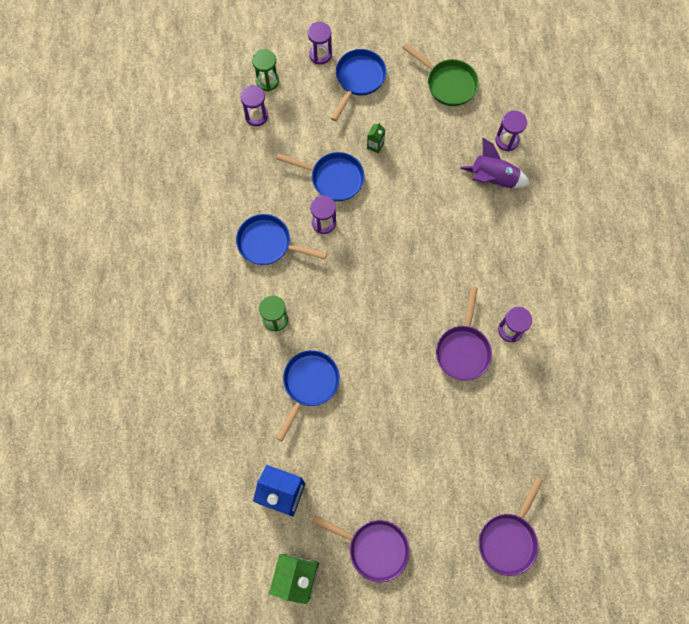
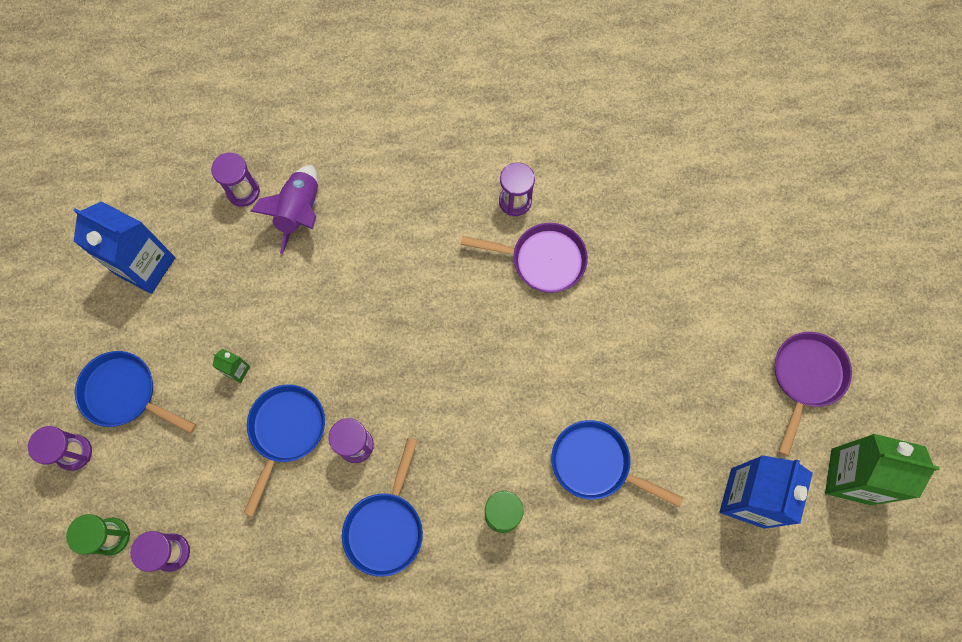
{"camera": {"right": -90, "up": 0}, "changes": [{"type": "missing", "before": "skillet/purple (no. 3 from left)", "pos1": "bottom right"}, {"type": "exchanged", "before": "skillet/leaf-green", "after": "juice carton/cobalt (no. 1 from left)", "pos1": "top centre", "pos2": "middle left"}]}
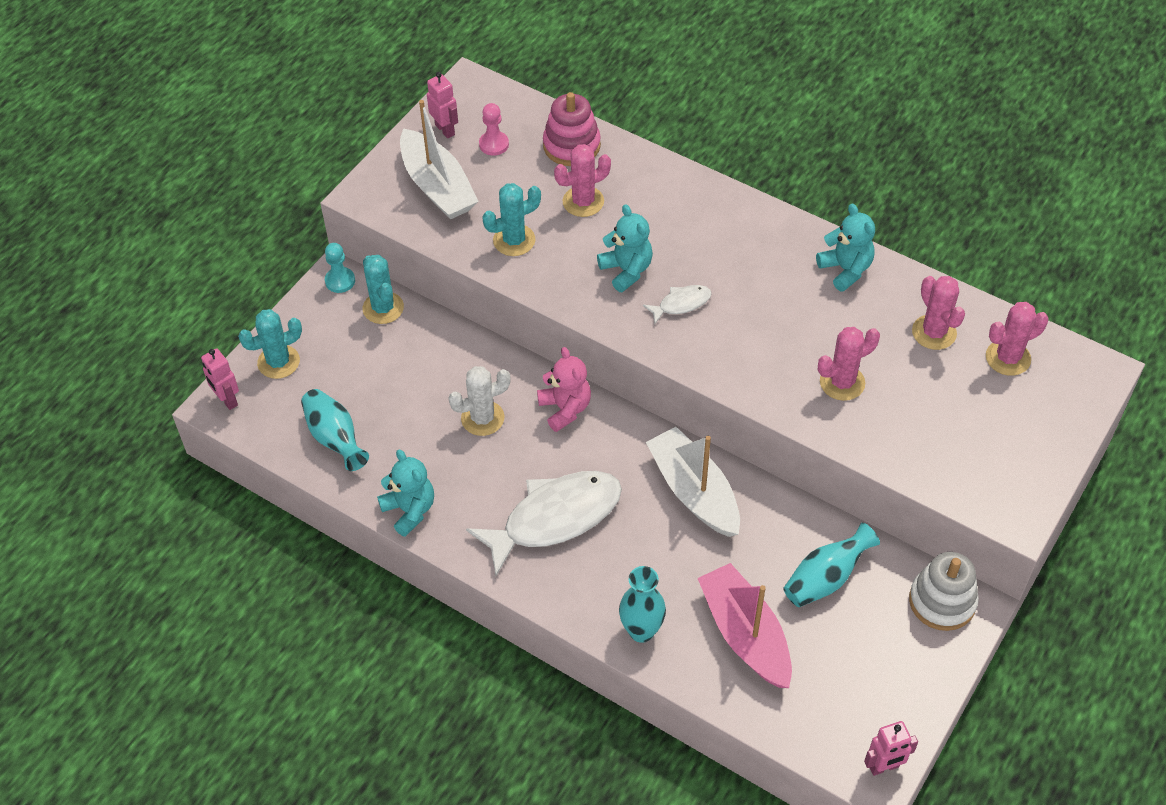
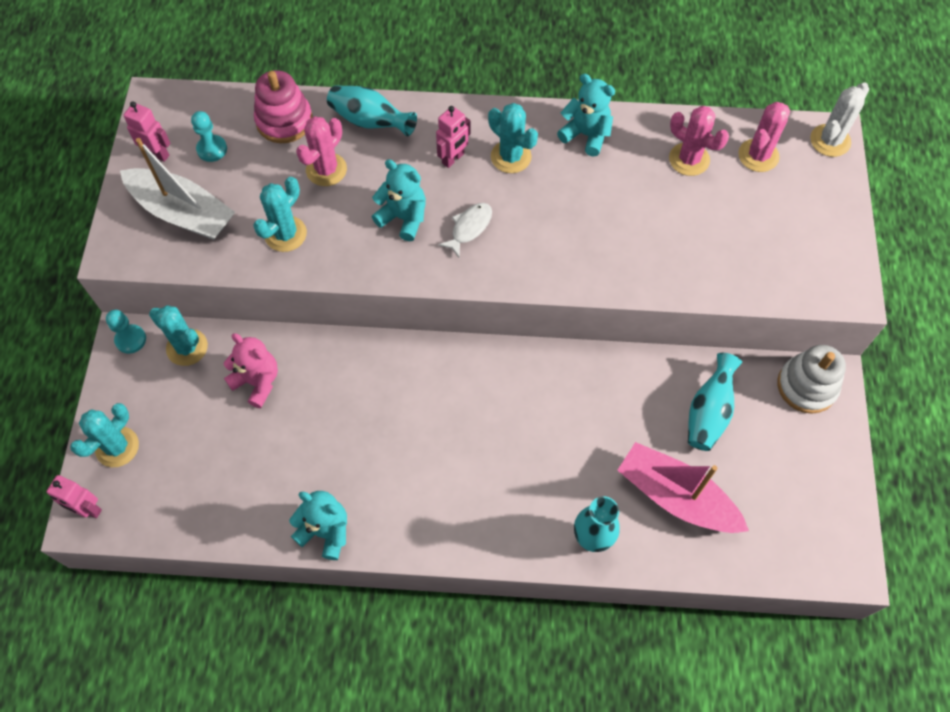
{"camera": {"right": -30, "up": 10}, "changes": [{"type": "missing", "before": "fish figure/pure white (no. 1 from left)", "pos1": "centre"}, {"type": "missing", "before": "sailboat/pure white (no. 2 from left)", "pos1": "centre"}, {"type": "missing", "before": "saguaro cactus/rosy (no. 2 from left)", "pos1": "middle right"}, {"type": "appeared", "after": "saguaro cactus/turquoise (no. 4 from left)", "pos2": "top centre"}, {"type": "relocated", "before": "flower vase/turquoise (no. 1 from left)", "pos1": "middle left", "pos2": "top centre"}, {"type": "relocated", "before": "saguaro cactus/pure white", "pos1": "centre", "pos2": "top right"}, {"type": "relocated", "before": "stuffed bear/rosy", "pos1": "centre", "pos2": "middle left"}, {"type": "relocated", "before": "toy robot/rosy (no. 3 from left)", "pos1": "bottom right", "pos2": "top centre"}, {"type": "colour", "before": "pawn/rosy", "after": "pawn/turquoise (no. 2 from left)", "pos1": "top centre", "pos2": "top left"}]}
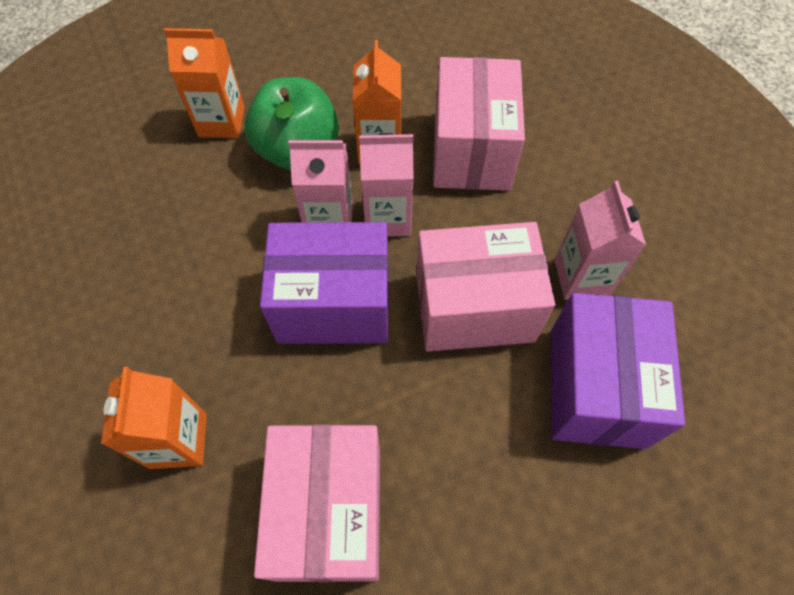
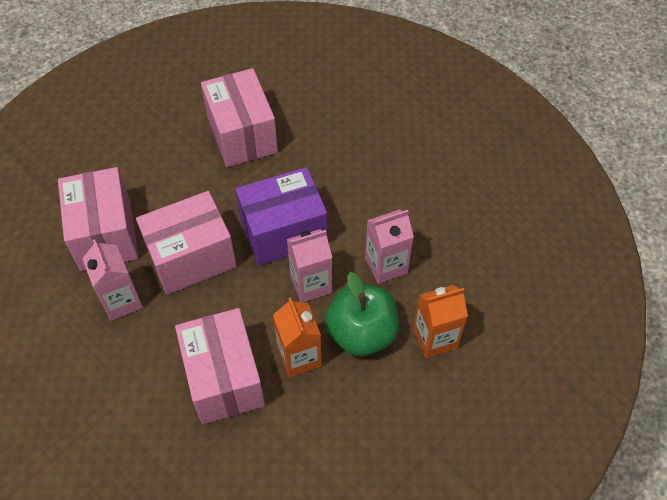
{"camera": {"right": 160, "up": -5}, "changes": [{"type": "missing", "before": "juice carton/orange-coloured (no. 1 from left)", "pos1": "bottom left"}, {"type": "relocated", "before": "juice carton/rosy (no. 2 from left in the first image)", "after": "juice carton/rosy (no. 3 from left)", "pos1": "top centre", "pos2": "centre"}, {"type": "colour", "before": "package/purple (no. 2 from left)", "after": "package/rosy (no. 1 from left)", "pos1": "middle right", "pos2": "middle left"}]}
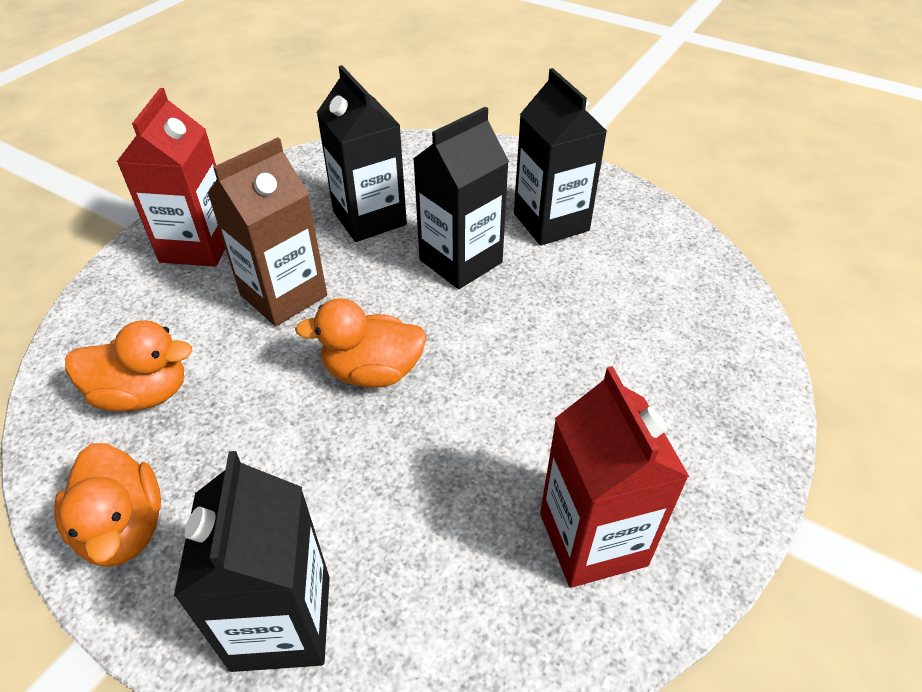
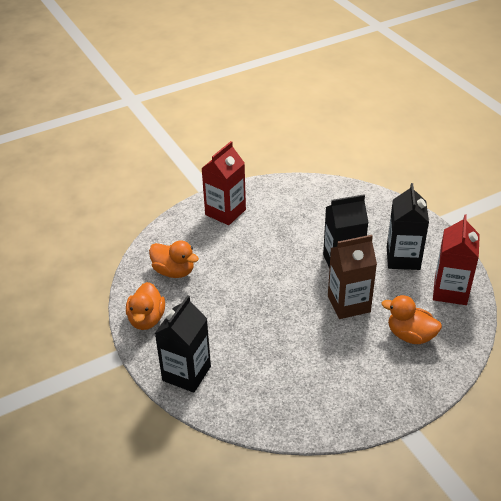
{"camera": {"right": 30, "up": -5}, "changes": [{"type": "missing", "before": "juice carton/ebony (no. 2 from left)", "pos1": "top centre"}, {"type": "relocated", "before": "juice carton/brown", "pos1": "middle left", "pos2": "middle right"}, {"type": "relocated", "before": "toy duck/orange-coloured (no. 3 from left)", "pos1": "centre", "pos2": "middle right"}, {"type": "relocated", "before": "juice carton/red (no. 2 from left)", "pos1": "bottom centre", "pos2": "middle right"}]}
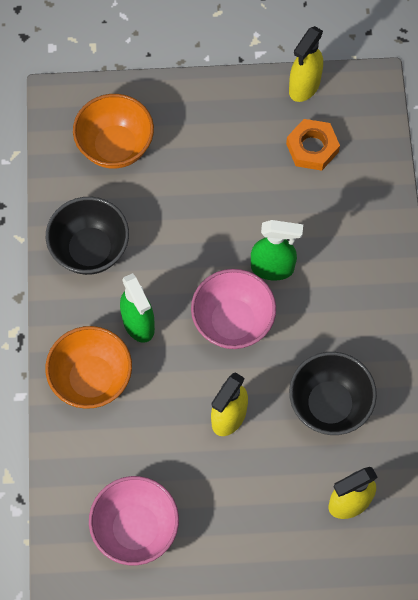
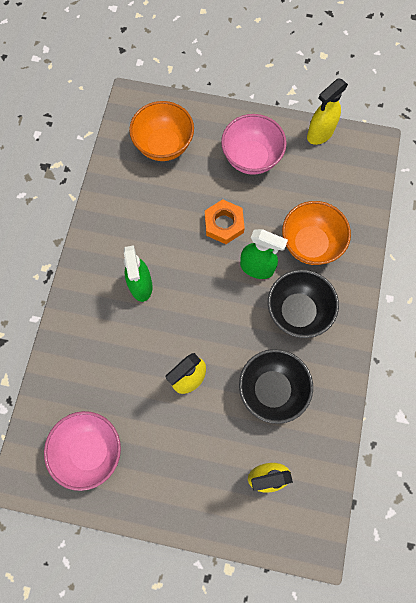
{"camera": {"right": 15, "up": 5}, "changes": [{"type": "relocated", "before": "serving bowl/orange-coloured (no. 1 from left in the first image)", "after": "serving bowl/orange-coloured (no. 2 from left)", "pos1": "middle left", "pos2": "middle right"}, {"type": "relocated", "before": "serving bowl/ebony (no. 1 from left in the first image)", "after": "serving bowl/ebony (no. 2 from left)", "pos1": "middle left", "pos2": "middle right"}, {"type": "relocated", "before": "serving bowl/rosy (no. 2 from left)", "pos1": "centre", "pos2": "top centre"}, {"type": "relocated", "before": "hex nut/orange-coloured", "pos1": "top right", "pos2": "centre"}]}
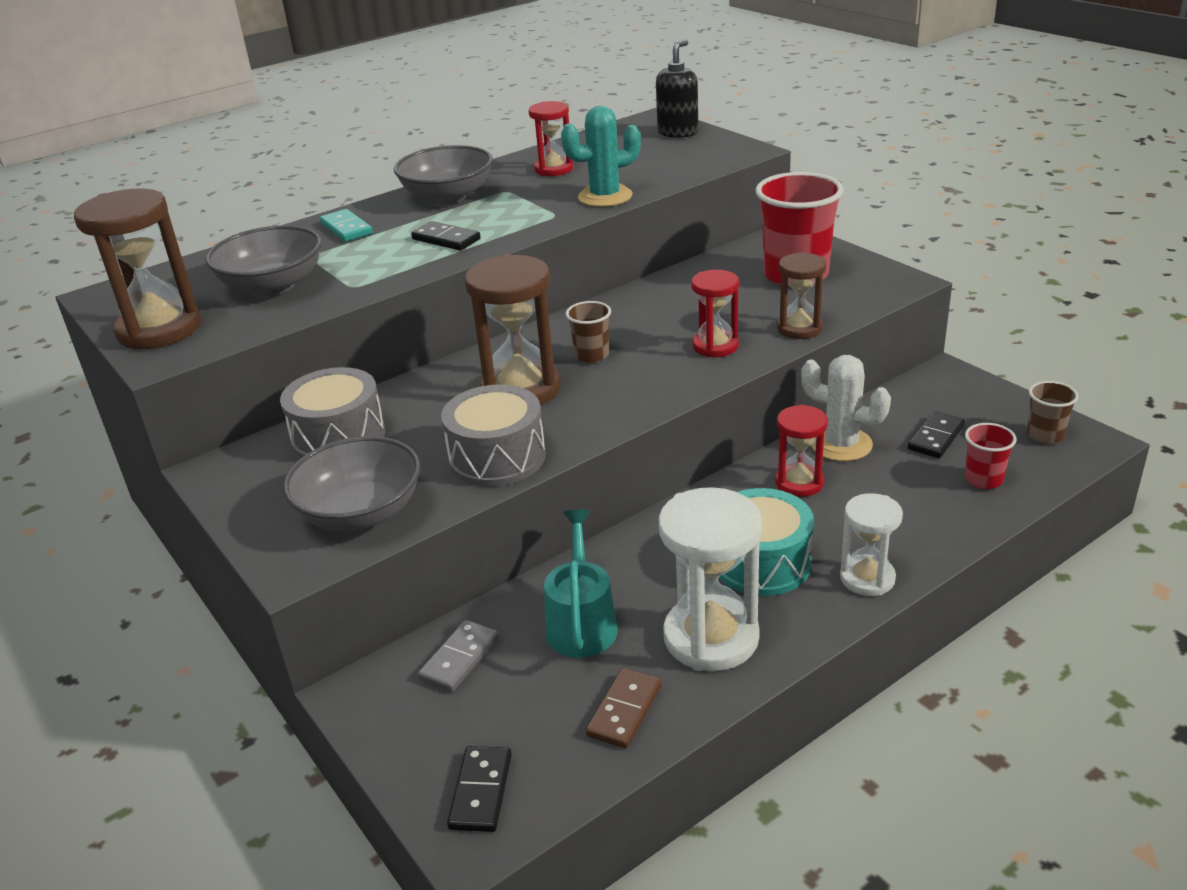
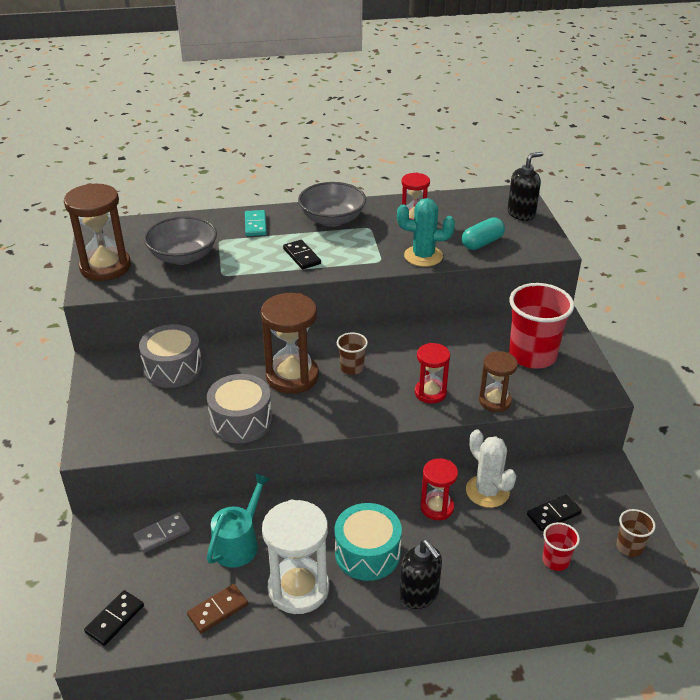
{"camera": {"right": 25, "up": 5}, "changes": [{"type": "missing", "before": "serving bowl/ash-grey (no. 2 from left)", "pos1": "middle left"}, {"type": "appeared", "after": "pill shape/turquoise", "pos2": "top right"}, {"type": "exchanged", "before": "hourglass/pure white (no. 2 from left)", "after": "soap dispenser/ebony (no. 1 from left)", "pos1": "middle right", "pos2": "bottom centre"}]}
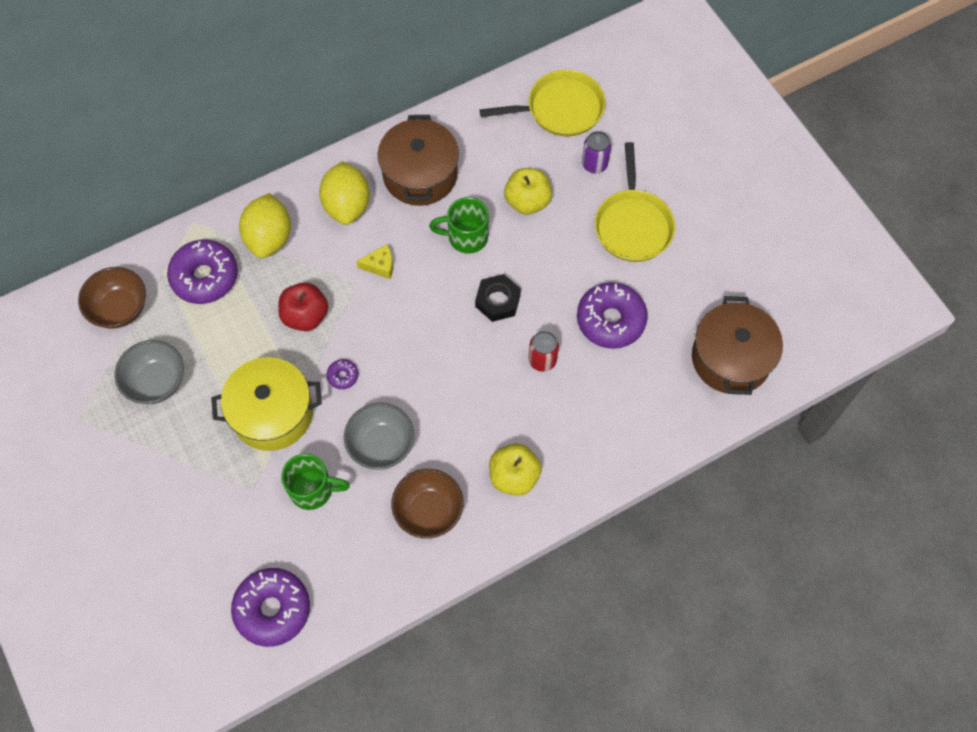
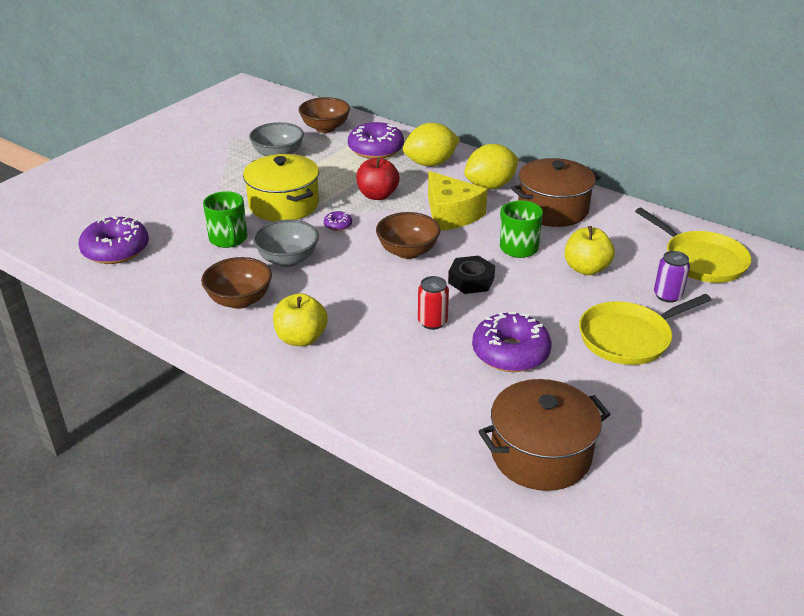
{"camera": {"right": 65, "up": -30}, "changes": [{"type": "appeared", "after": "serving bowl/brown (no. 3 from left)", "pos2": "centre"}, {"type": "size", "before": "piece of cheese/golden", "pos1": "centre", "pos2": "top centre", "scale": 2.07}]}
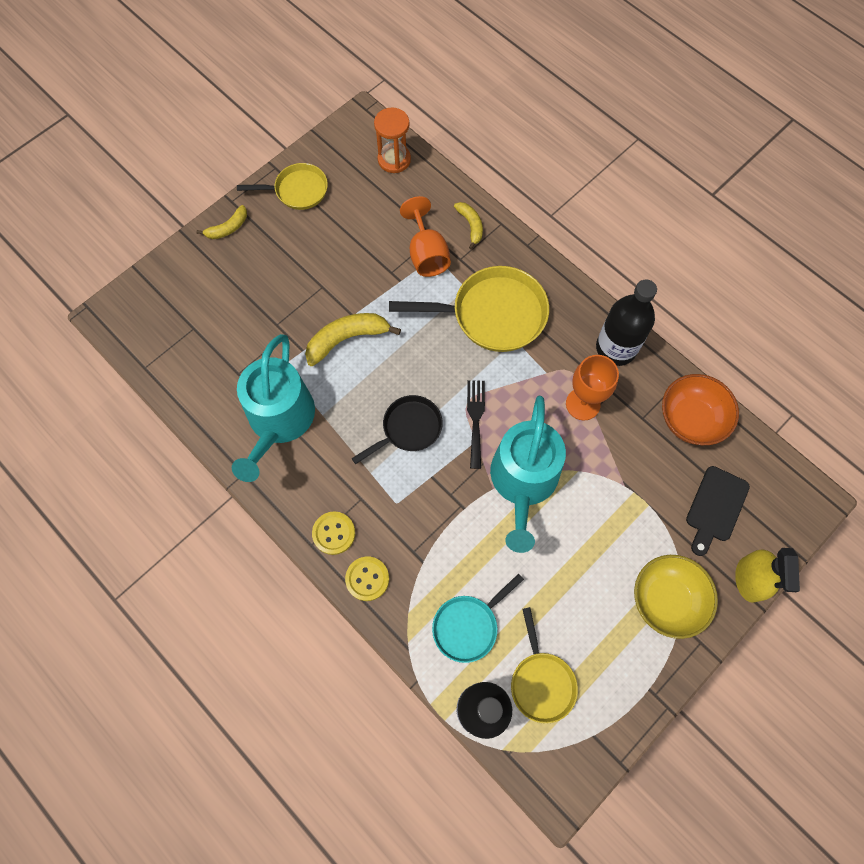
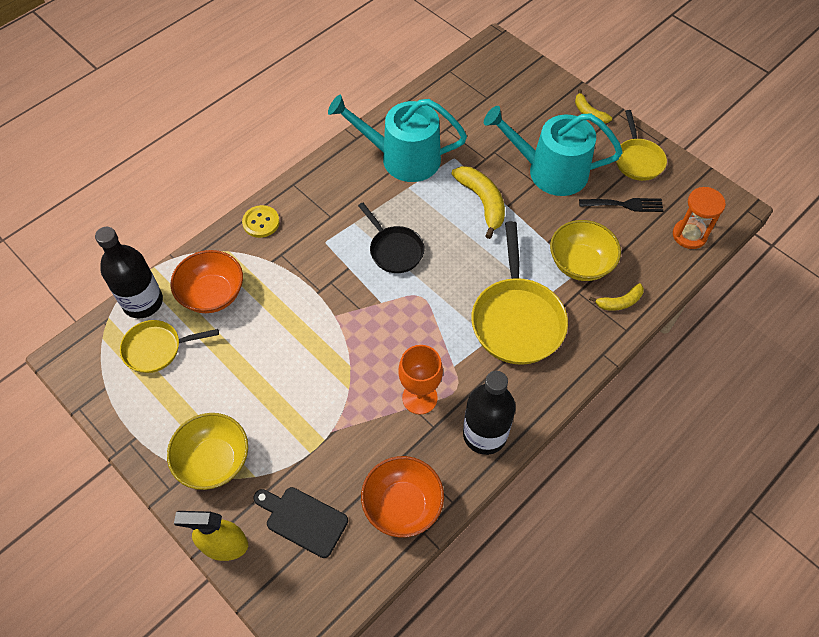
{"camera": {"right": 90, "up": -10}, "changes": [{"type": "missing", "before": "button/golden (no. 1 from left)", "pos1": "centre"}, {"type": "relocated", "before": "fork/ebony", "pos1": "centre", "pos2": "top right"}, {"type": "relocated", "before": "watering pot/turquoise (no. 2 from left)", "pos1": "centre", "pos2": "top right"}, {"type": "exchanged", "before": "wine glass/orange-coloured (no. 1 from left)", "after": "serving bowl/golden (no. 2 from left)", "pos1": "top centre", "pos2": "middle right"}, {"type": "exchanged", "before": "skillet/turquoise", "after": "serving bowl/orange-coloured (no. 1 from left)", "pos1": "bottom centre", "pos2": "middle left"}]}
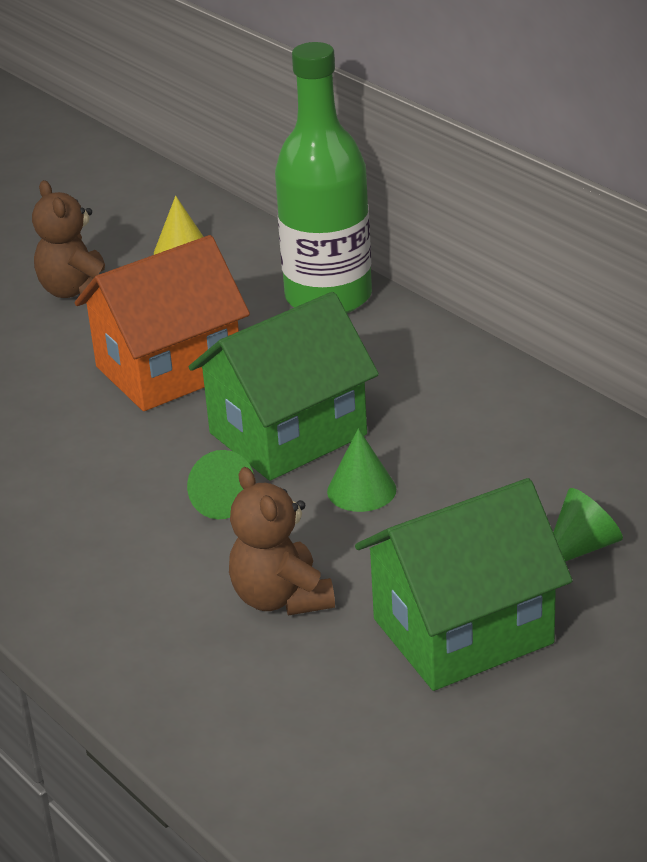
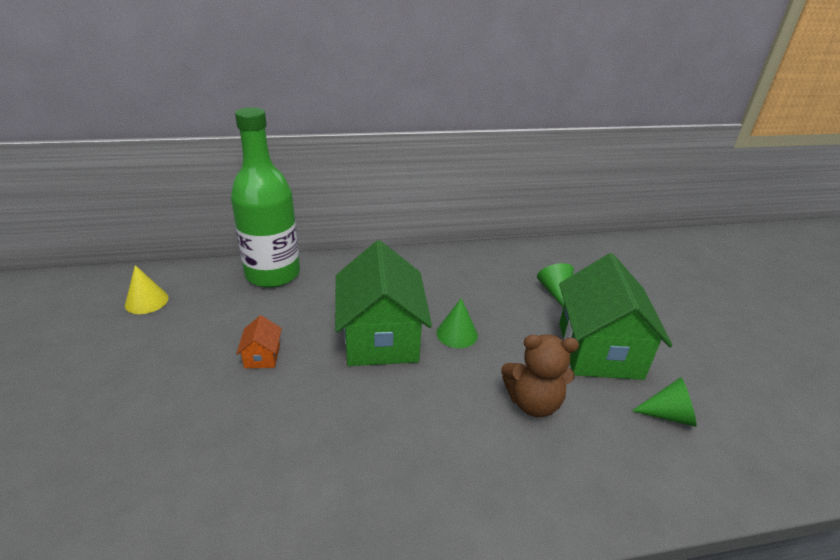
{"camera": {"right": -65, "up": 0}, "changes": [{"type": "missing", "before": "stuffed bear/brown (no. 1 from left)", "pos1": "top left"}, {"type": "relocated", "before": "solid cone/leaf-green (no. 1 from left in the first image)", "after": "solid cone/leaf-green (no. 3 from left)", "pos1": "centre", "pos2": "bottom right"}, {"type": "size", "before": "house/orange-coloured", "pos1": "middle left", "pos2": "middle left", "scale": 0.41}]}
